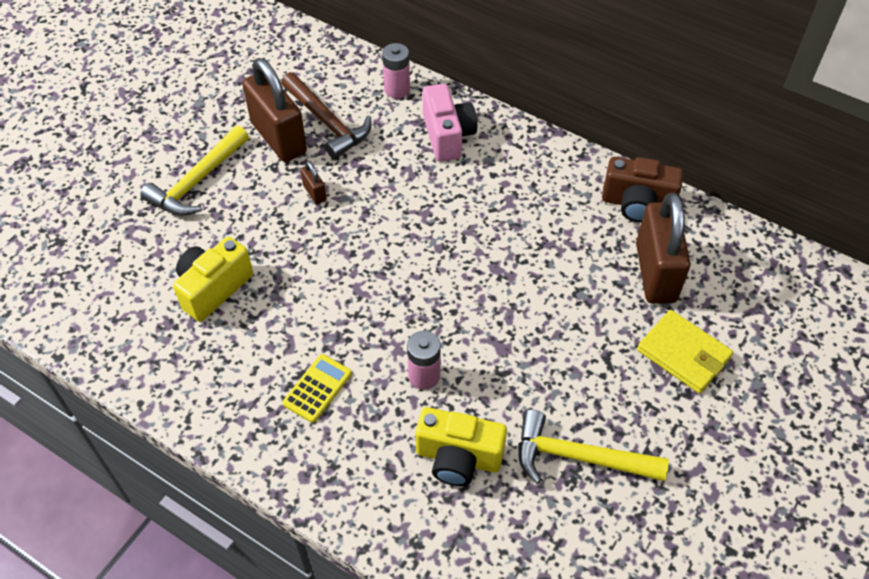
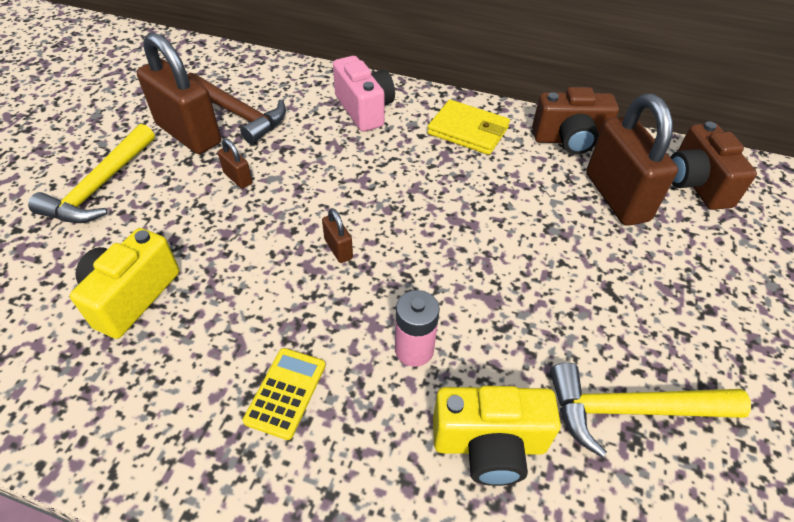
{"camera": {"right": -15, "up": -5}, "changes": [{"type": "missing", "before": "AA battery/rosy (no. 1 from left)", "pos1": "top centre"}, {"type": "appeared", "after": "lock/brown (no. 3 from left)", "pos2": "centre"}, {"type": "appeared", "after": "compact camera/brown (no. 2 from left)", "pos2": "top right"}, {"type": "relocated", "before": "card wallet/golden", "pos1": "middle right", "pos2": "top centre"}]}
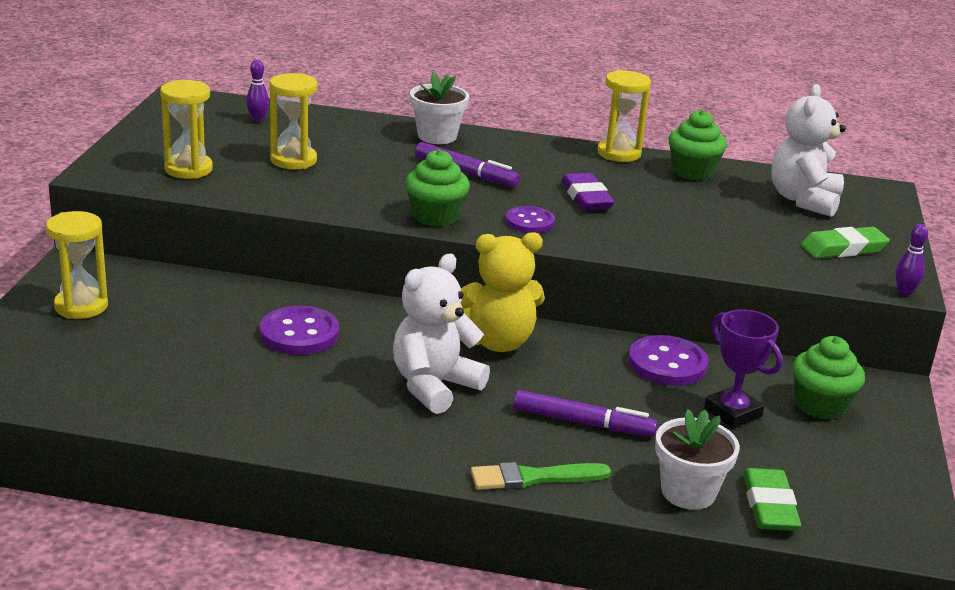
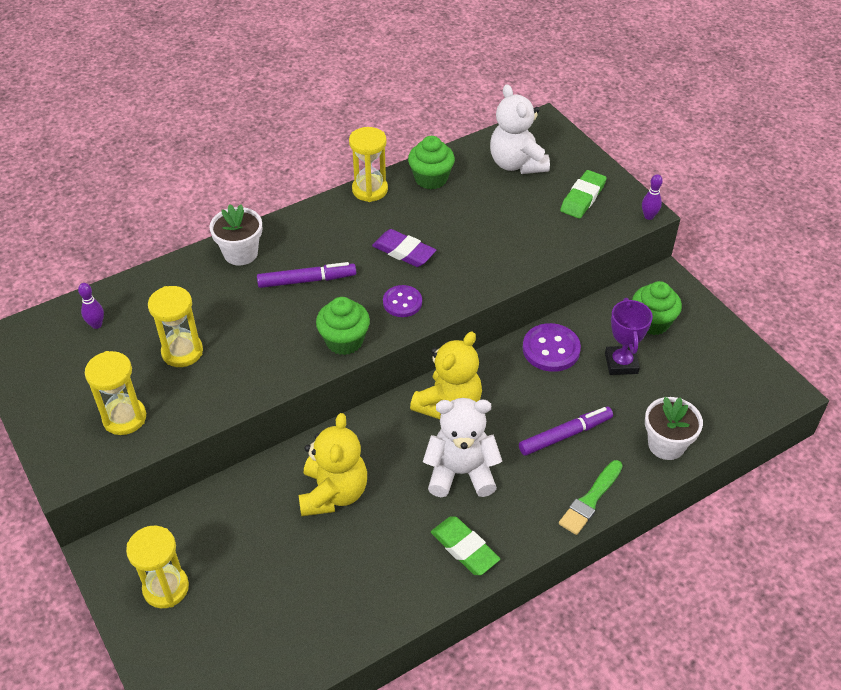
{"camera": {"right": -40, "up": 20}, "changes": [{"type": "relocated", "before": "gum eraser/leaf-green (no. 1 from left)", "pos1": "bottom right", "pos2": "bottom centre"}, {"type": "exchanged", "before": "button/purple (no. 1 from left)", "after": "stuffed bear/golden (no. 1 from left)", "pos1": "middle left", "pos2": "bottom centre"}, {"type": "spun", "before": "stuffed bear/pure white (no. 1 from left)", "pos1": "centre", "pos2": "centre", "turn": 90}, {"type": "spun", "before": "award cup/purple", "pos1": "middle right", "pos2": "middle right", "turn": 75}]}
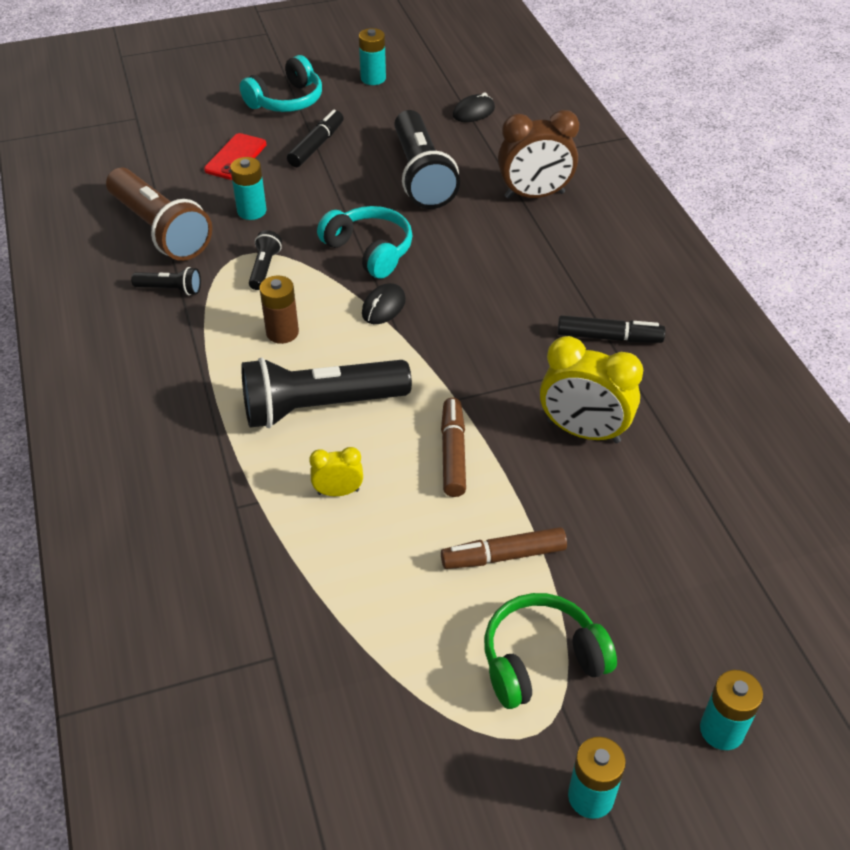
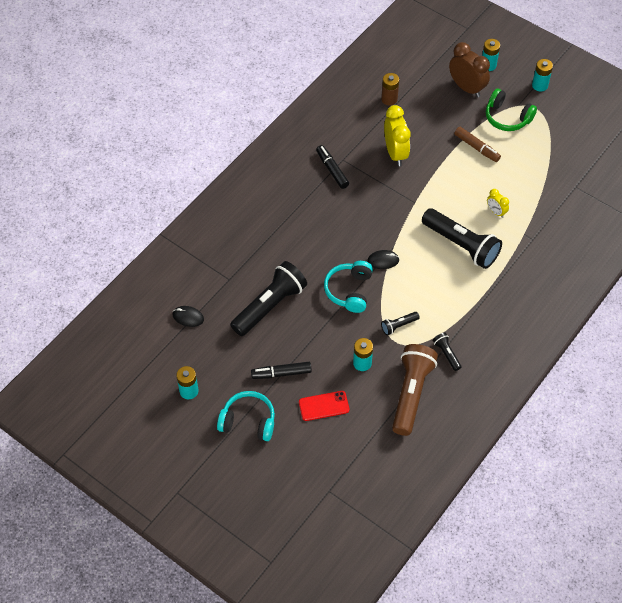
{"camera": {"right": -125, "up": 10}, "changes": [{"type": "missing", "before": "marker/brown (no. 1 from left)", "pos1": "centre"}, {"type": "relocated", "before": "AA battery/brown", "pos1": "middle left", "pos2": "top centre"}, {"type": "relocated", "before": "alarm clock/brown", "pos1": "top centre", "pos2": "top right"}]}
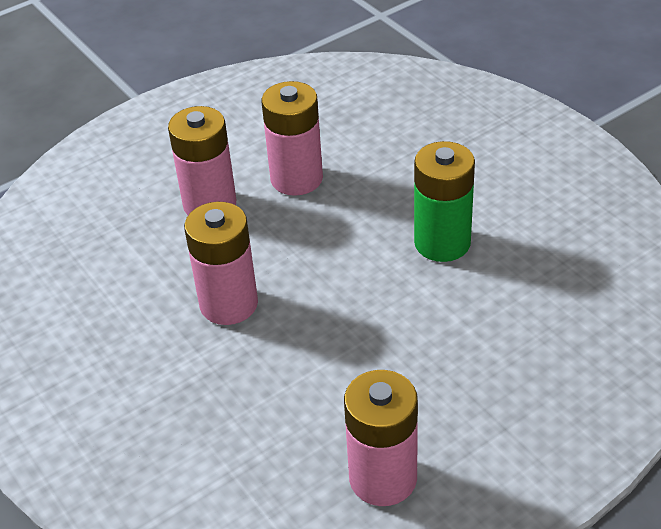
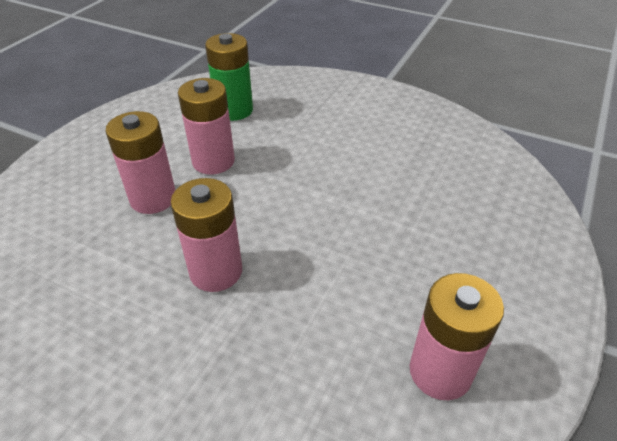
{"camera": {"right": -30, "up": 0}, "changes": [{"type": "relocated", "before": "AA battery/leaf-green", "pos1": "middle right", "pos2": "top centre"}]}
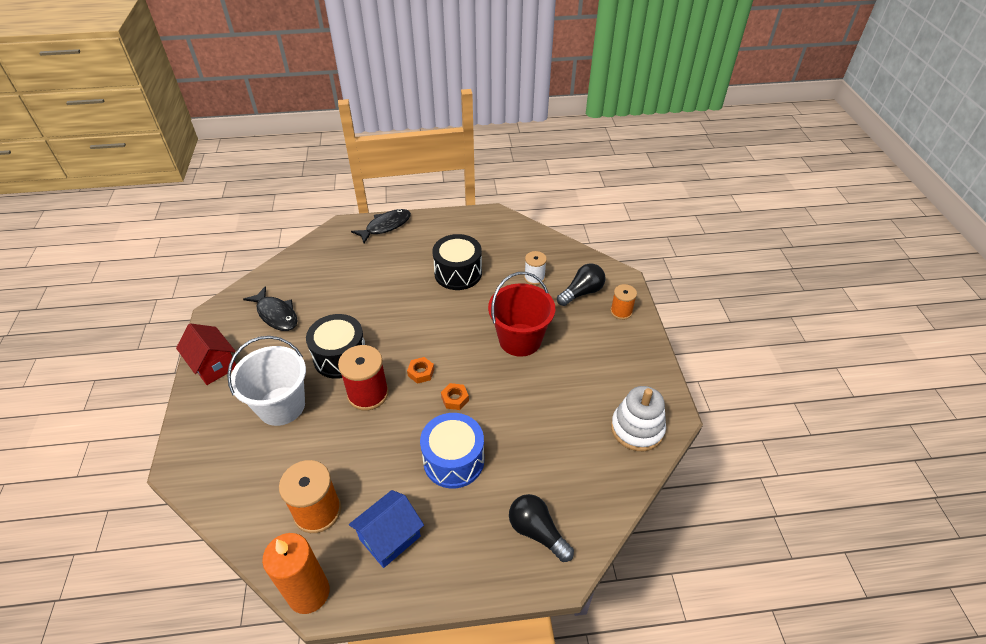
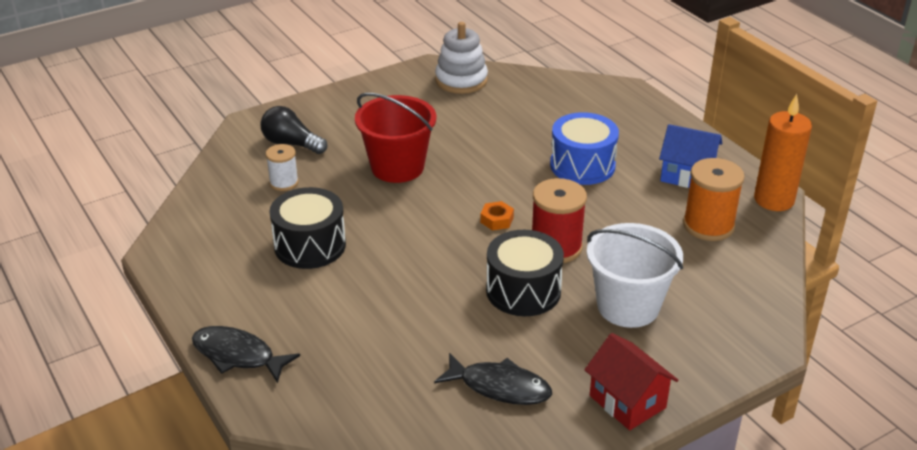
{"camera": {"right": -115, "up": -10}, "changes": [{"type": "missing", "before": "hex nut/orange-coloured (no. 2 from left)", "pos1": "centre"}, {"type": "missing", "before": "lightbulb/ebony (no. 1 from left)", "pos1": "bottom centre"}, {"type": "missing", "before": "reel of thread/orange-coloured (no. 2 from left)", "pos1": "centre"}, {"type": "spun", "before": "house/red", "pos1": "middle left", "pos2": "bottom right", "turn": -60}, {"type": "spun", "before": "fish figure/ebony (no. 1 from left in the first image)", "pos1": "middle left", "pos2": "bottom centre", "turn": 90}]}
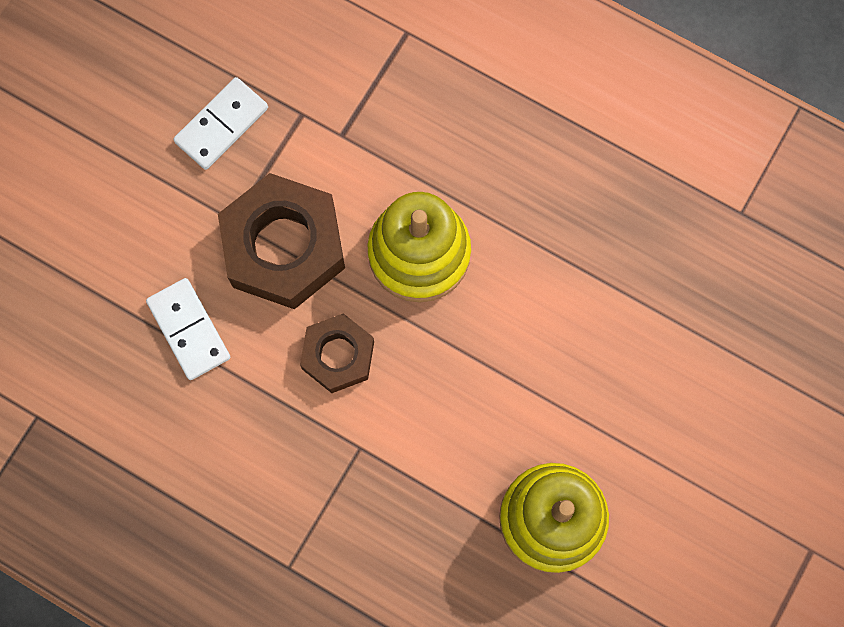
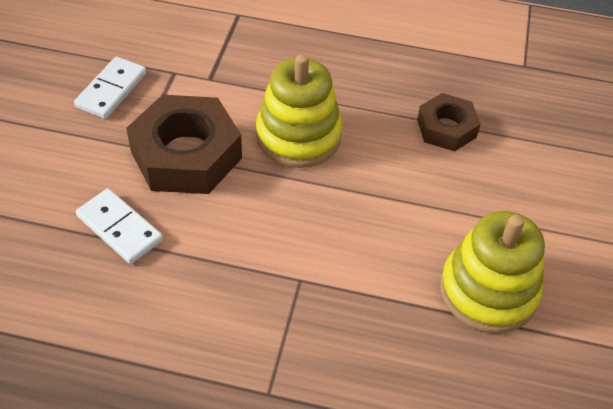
{"camera": {"right": -20, "up": -25}, "changes": [{"type": "relocated", "before": "hex nut/brown (no. 2 from left)", "pos1": "centre", "pos2": "top right"}]}
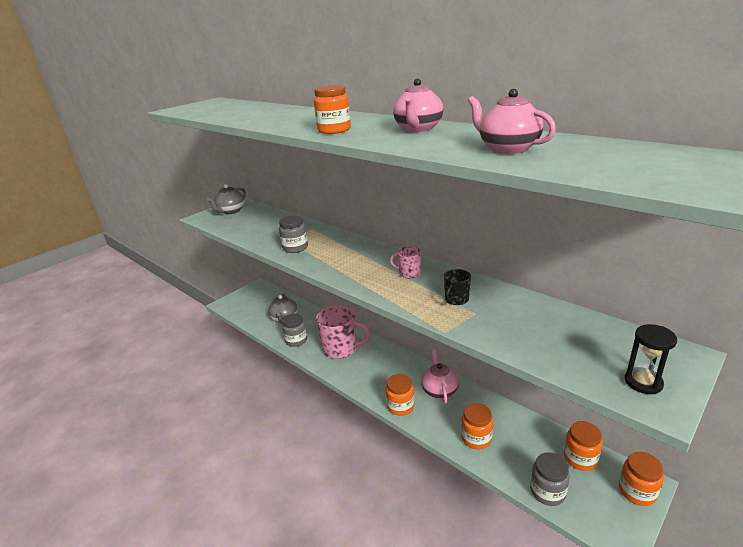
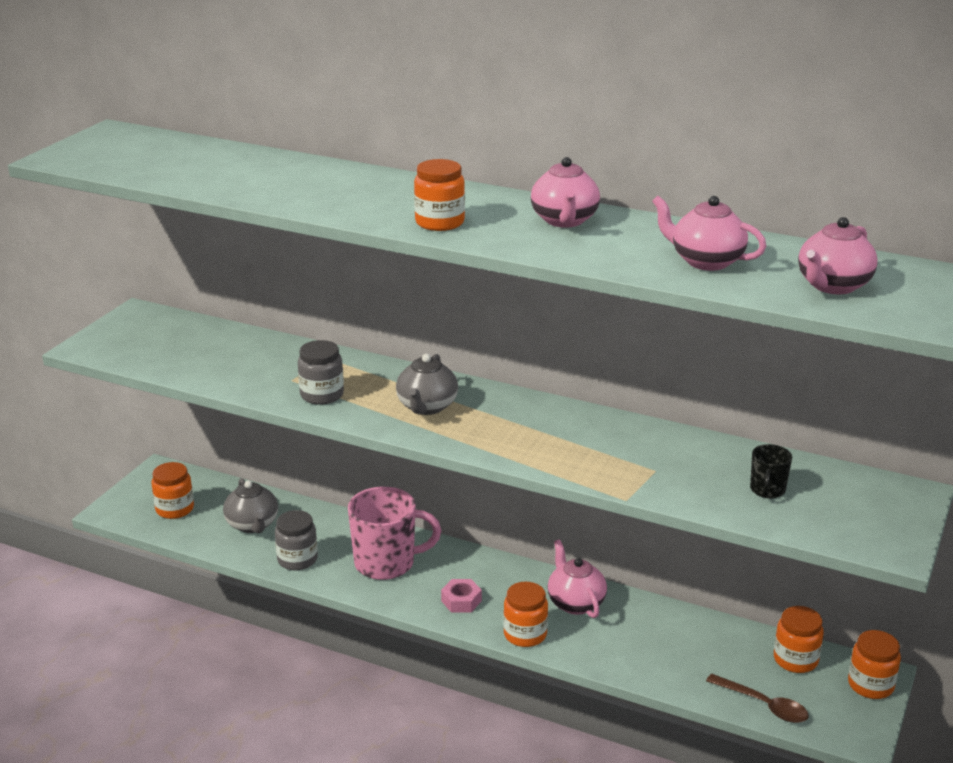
{"camera": {"right": -20, "up": 0}, "changes": [{"type": "missing", "before": "coffee mug/rosy (no. 2 from left)", "pos1": "centre"}, {"type": "missing", "before": "hourglass/ebony", "pos1": "middle right"}, {"type": "appeared", "after": "hex nut/rosy", "pos2": "bottom centre"}, {"type": "appeared", "after": "china teapot/rosy (no. 4 from left)", "pos2": "middle right"}, {"type": "relocated", "before": "china teapot/ash-grey (no. 1 from left in the first image)", "after": "china teapot/ash-grey (no. 2 from left)", "pos1": "middle left", "pos2": "centre"}, {"type": "relocated", "before": "coffee mug/ebony", "pos1": "centre", "pos2": "middle right"}, {"type": "relocated", "before": "preserve jar/orange-coloured (no. 3 from left in the first image)", "after": "preserve jar/orange-coloured (no. 1 from left)", "pos1": "bottom centre", "pos2": "middle left"}, {"type": "exchanged", "before": "preserve jar/ash-grey (no. 3 from left)", "after": "spoon/brown", "pos1": "bottom right", "pos2": "bottom right"}]}
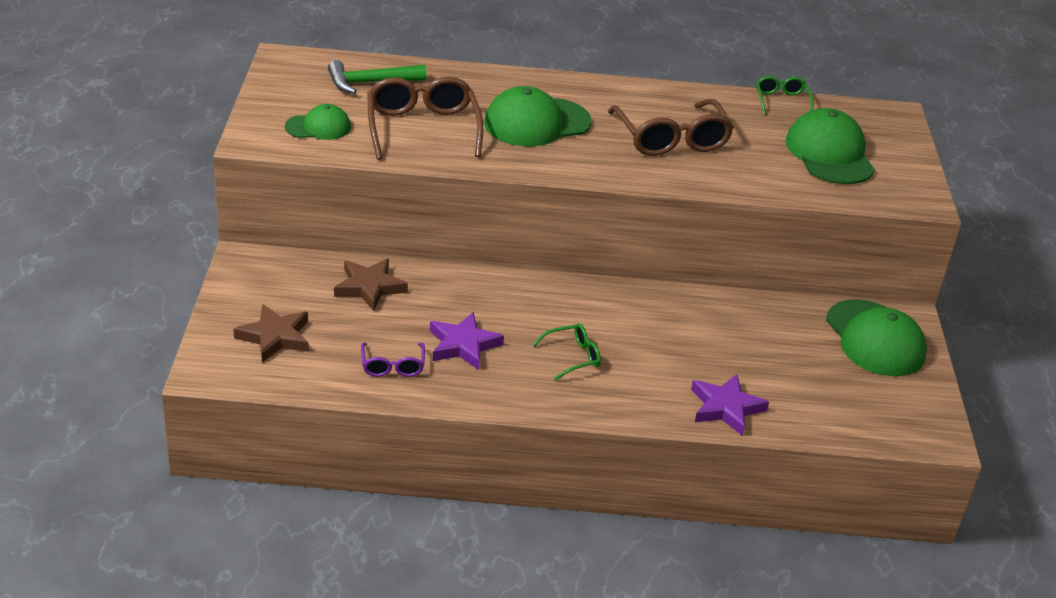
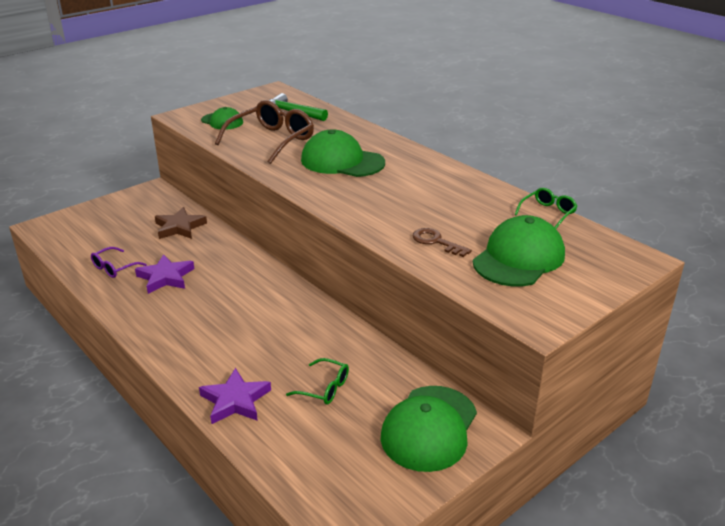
{"camera": {"right": 50, "up": -5}, "changes": [{"type": "missing", "before": "star/brown (no. 1 from left)", "pos1": "middle left"}, {"type": "missing", "before": "spectacles/brown (no. 2 from left)", "pos1": "top centre"}, {"type": "appeared", "after": "key/brown", "pos2": "centre"}, {"type": "relocated", "before": "spectacles/leaf-green (no. 1 from left)", "pos1": "centre", "pos2": "bottom centre"}]}
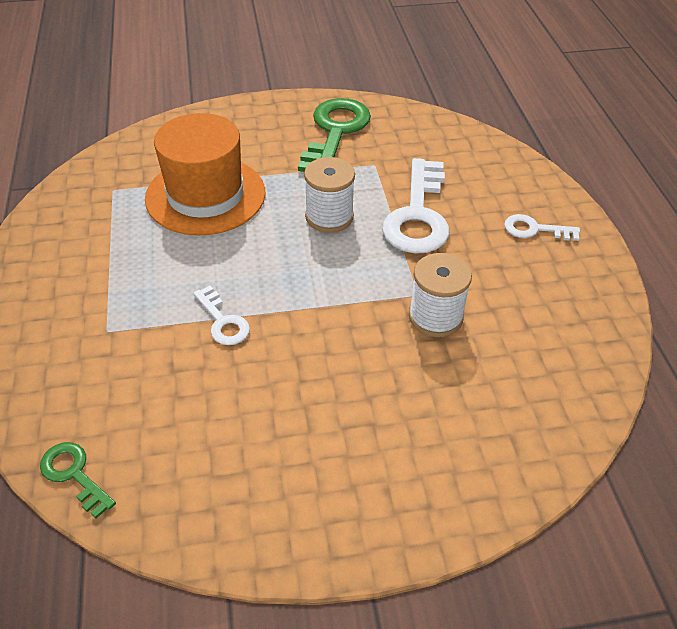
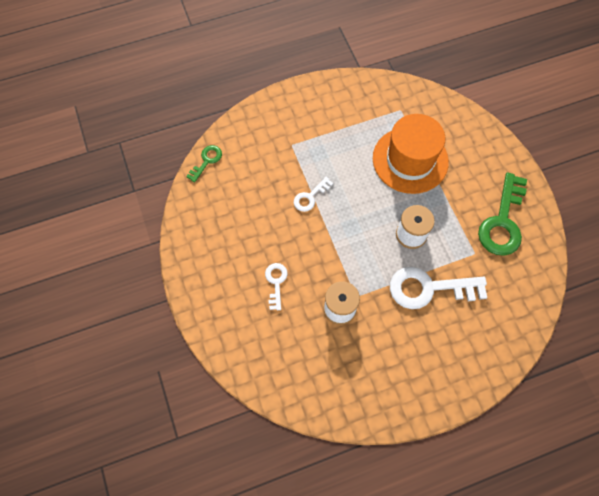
{"camera": {"right": 80, "up": 20}, "changes": [{"type": "relocated", "before": "key/pure white (no. 3 from left in the first image)", "after": "key/pure white (no. 1 from left)", "pos1": "middle right", "pos2": "centre"}, {"type": "spun", "before": "key/leaf-green (no. 2 from left)", "pos1": "top centre", "pos2": "middle right", "turn": 105}]}
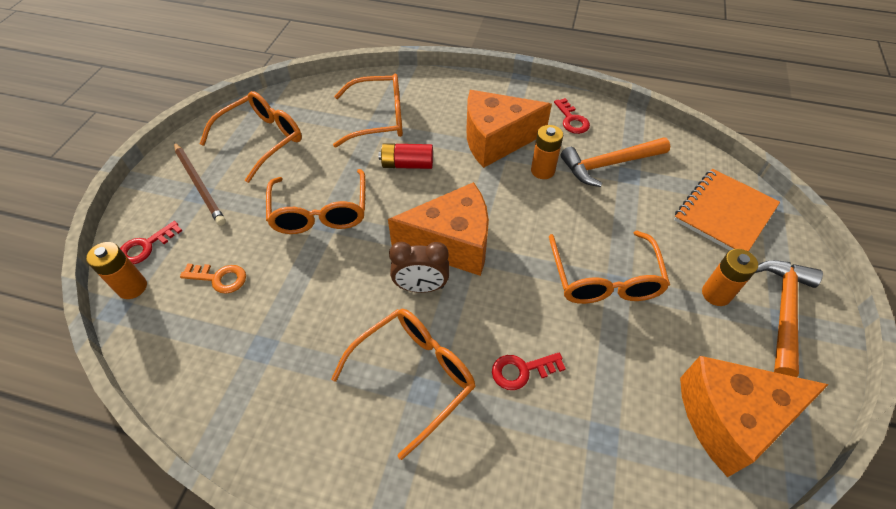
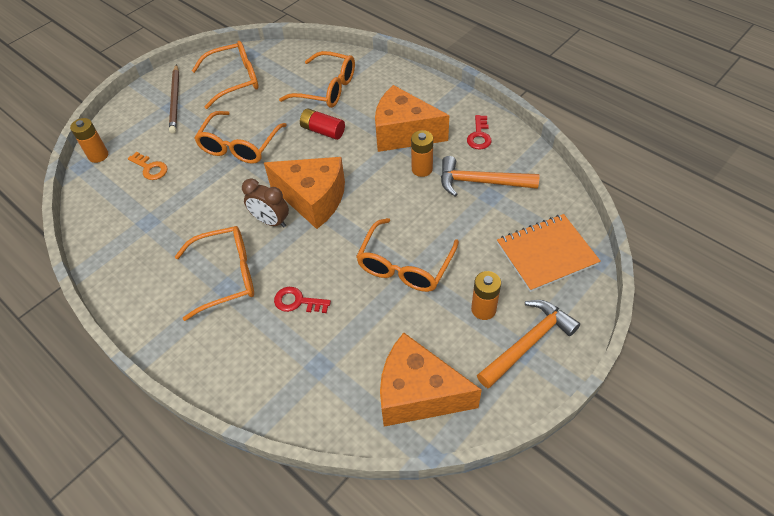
{"camera": {"right": 30, "up": 0}, "changes": [{"type": "missing", "before": "key/red (no. 1 from left)", "pos1": "middle left"}]}
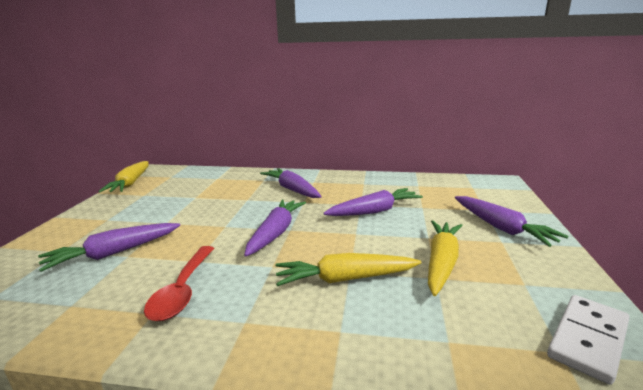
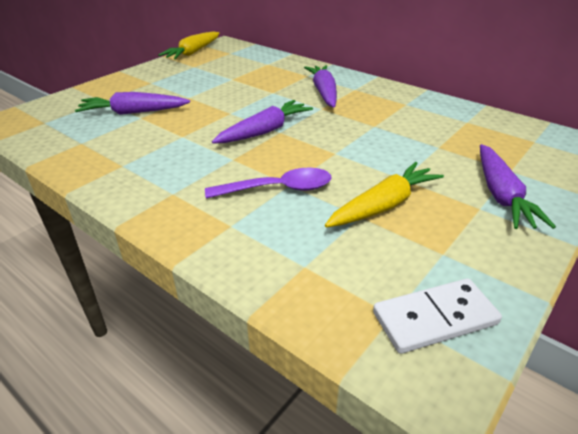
{"camera": {"right": 30, "up": 15}, "changes": [{"type": "missing", "before": "spoon/red", "pos1": "bottom left"}, {"type": "missing", "before": "carrot/purple (no. 4 from left)", "pos1": "centre"}, {"type": "exchanged", "before": "carrot/golden (no. 2 from left)", "after": "spoon/purple", "pos1": "bottom centre", "pos2": "centre"}]}
